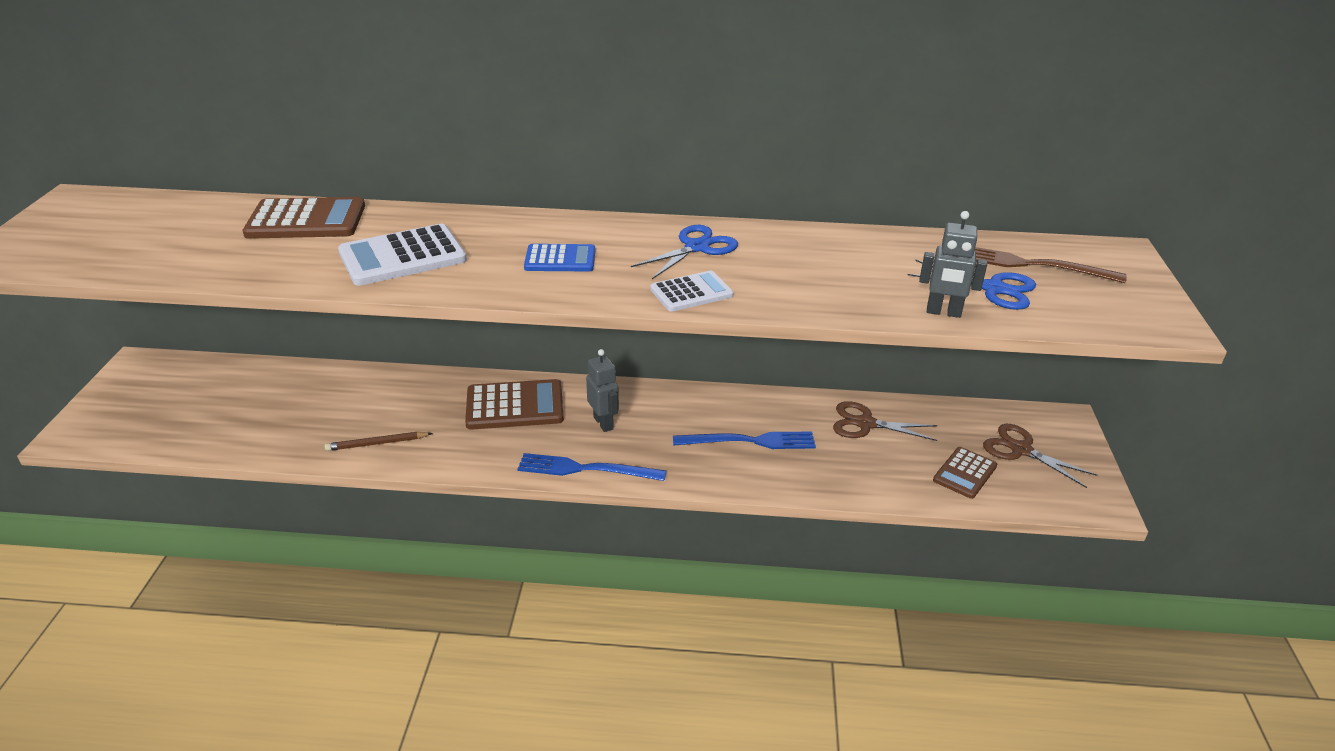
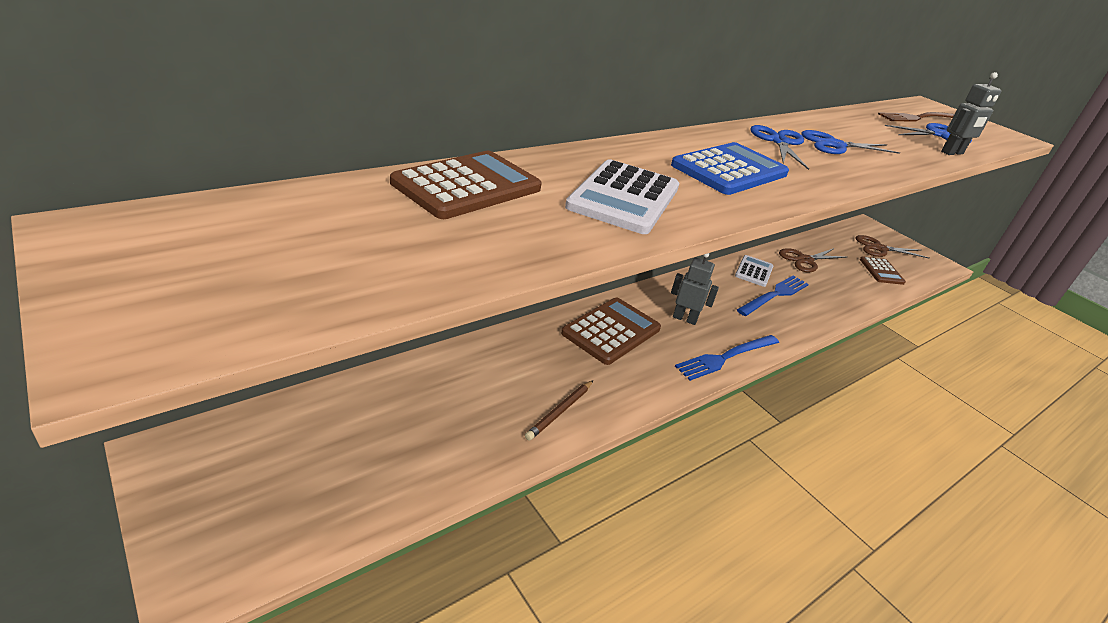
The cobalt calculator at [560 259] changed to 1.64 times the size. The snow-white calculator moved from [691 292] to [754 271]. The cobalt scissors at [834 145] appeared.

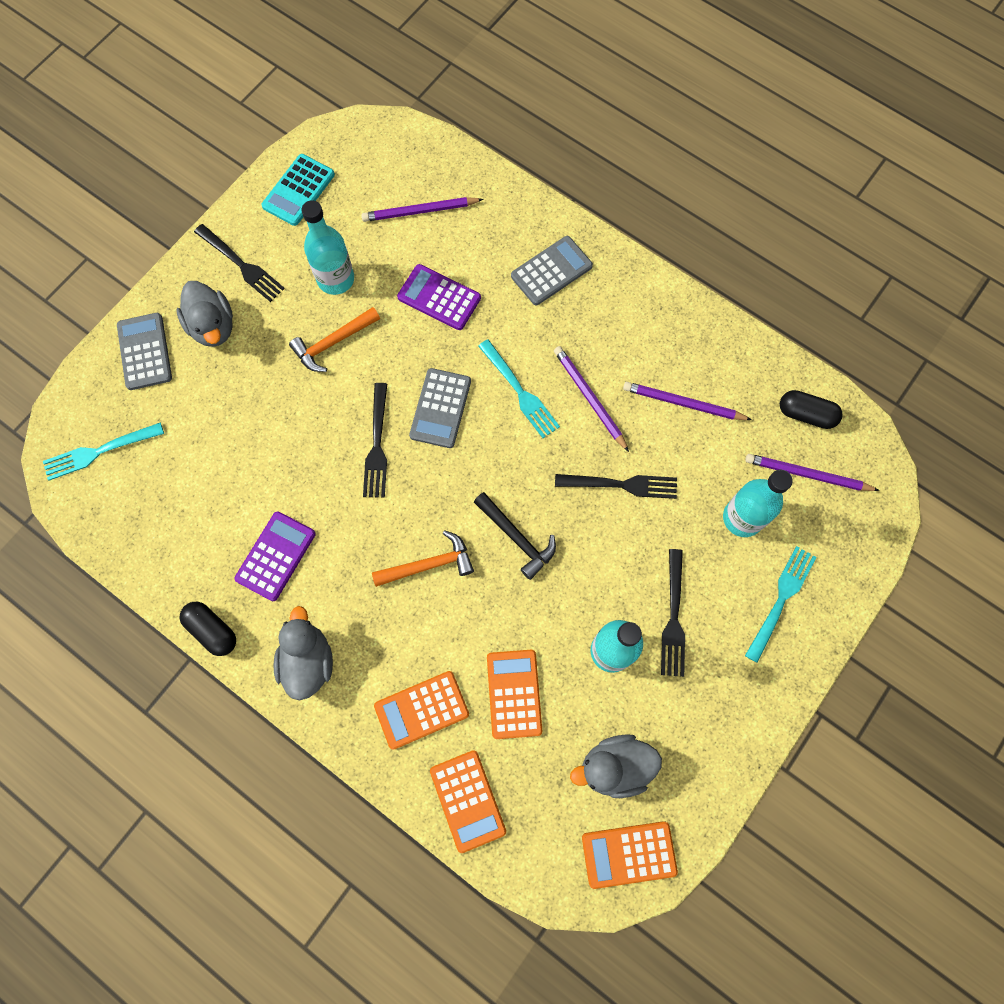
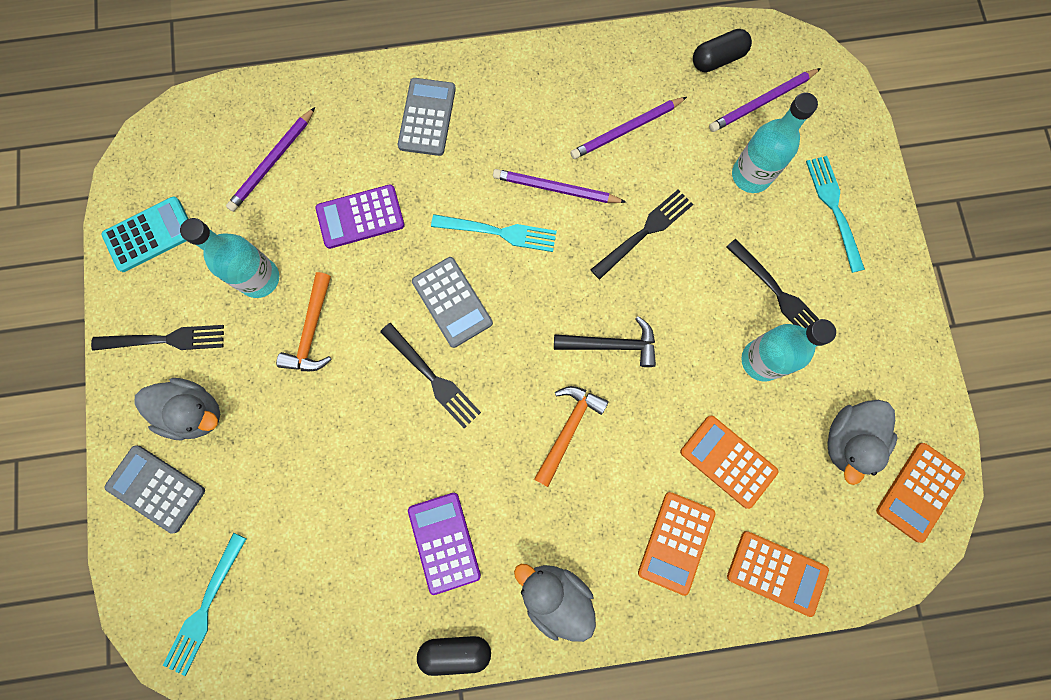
The teal calculator at [298 190] turned 105 degrees counterclockwise.

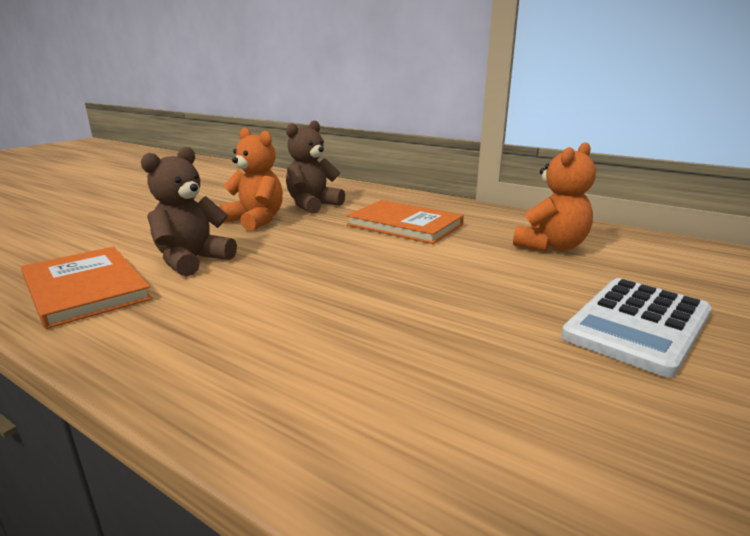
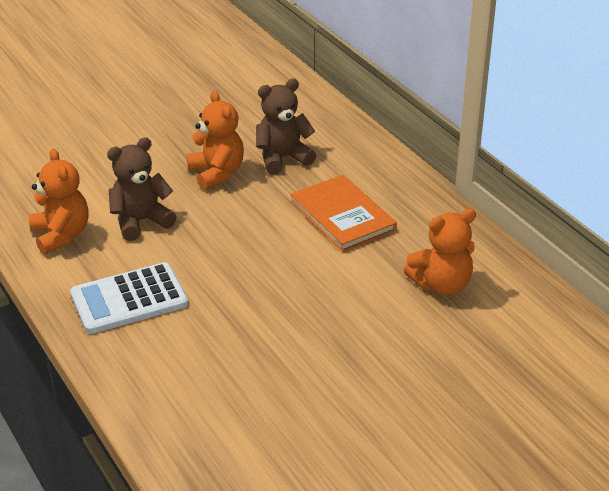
The bright orange hardback at [85 288] was replaced by the bright orange teddy at [61 235]. The snow-white calculator moved from [637 325] to [129 299].

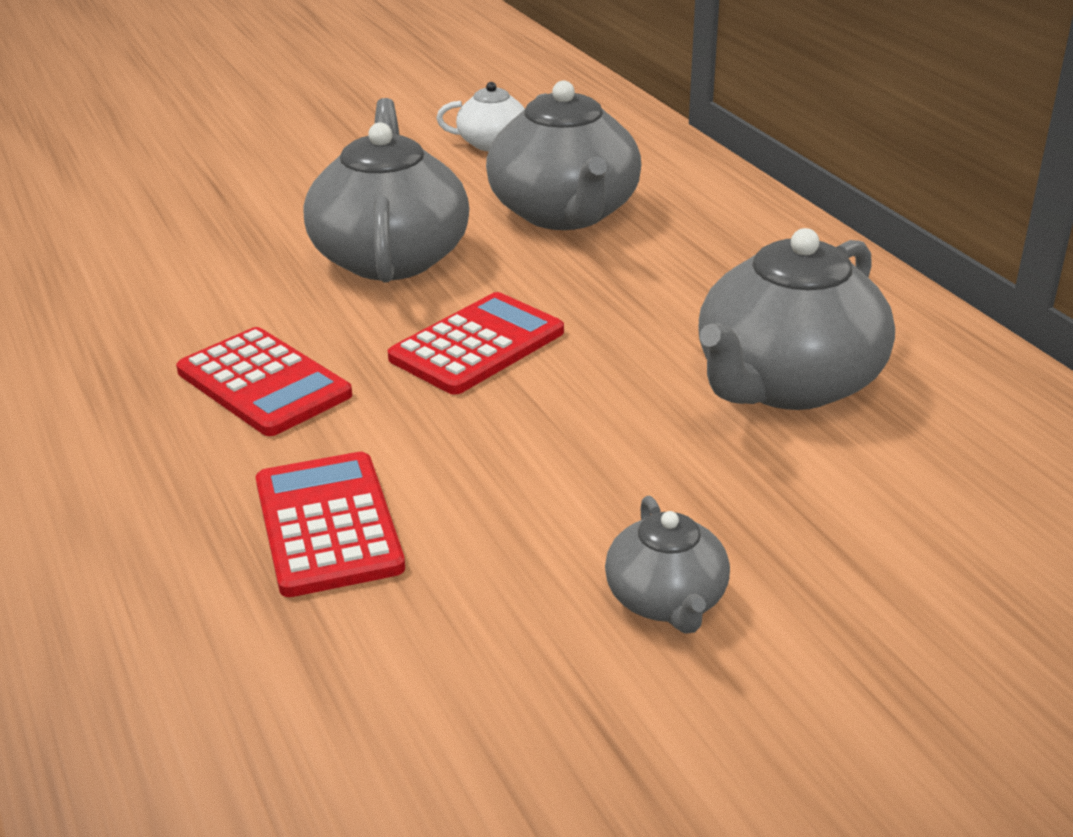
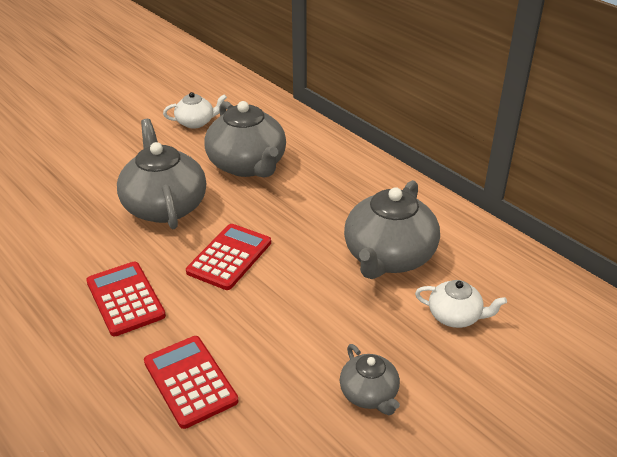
The crimson calculator at [264 383] turned 150 degrees counterclockwise. The snow-white teapot at [455 316] appeared.

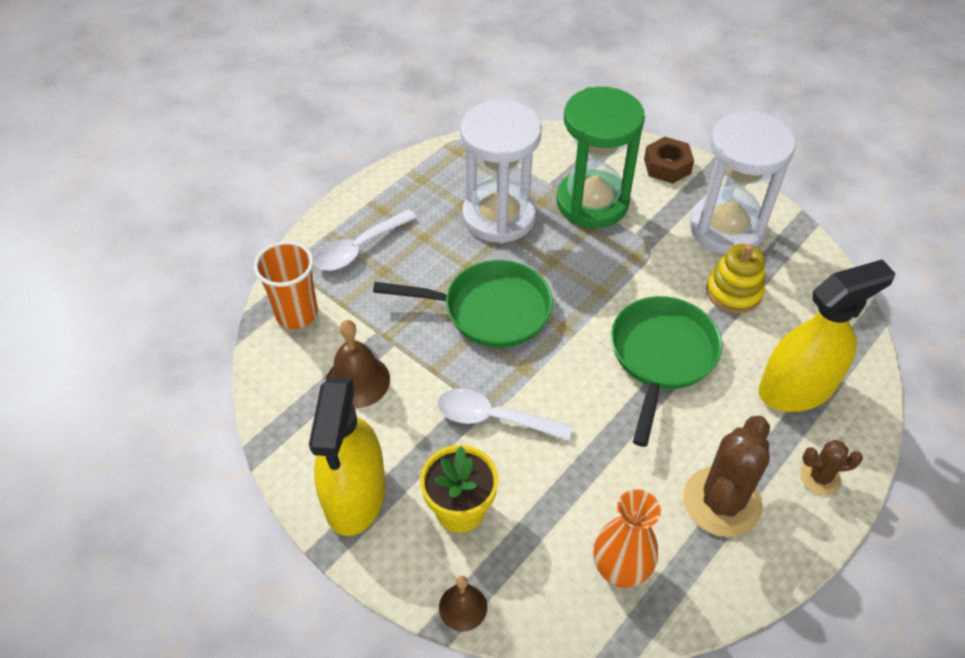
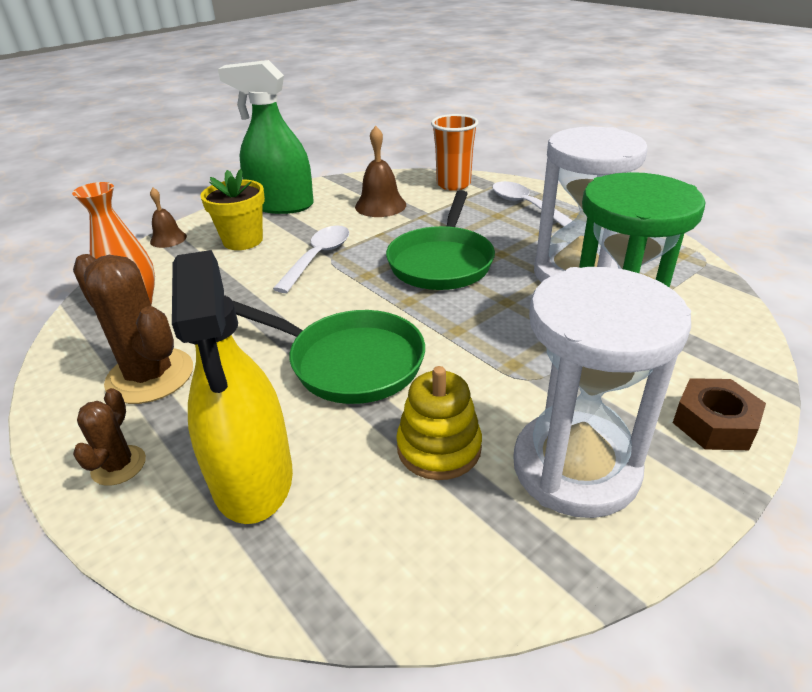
The golden spray cleaner at [355 495] became the leaf-green spray cleaner at [281 205].

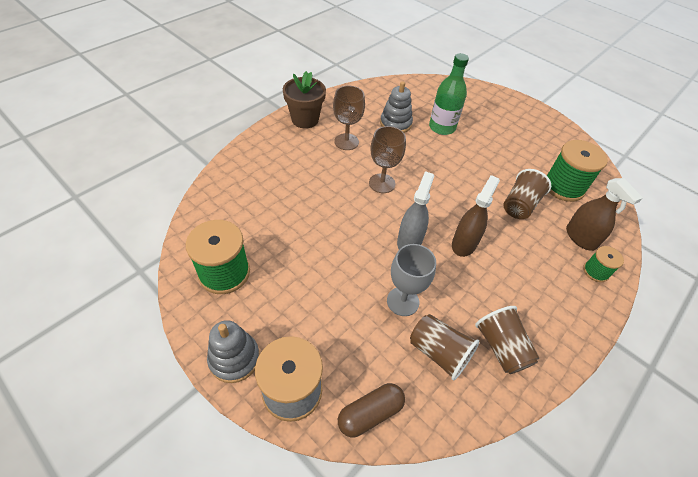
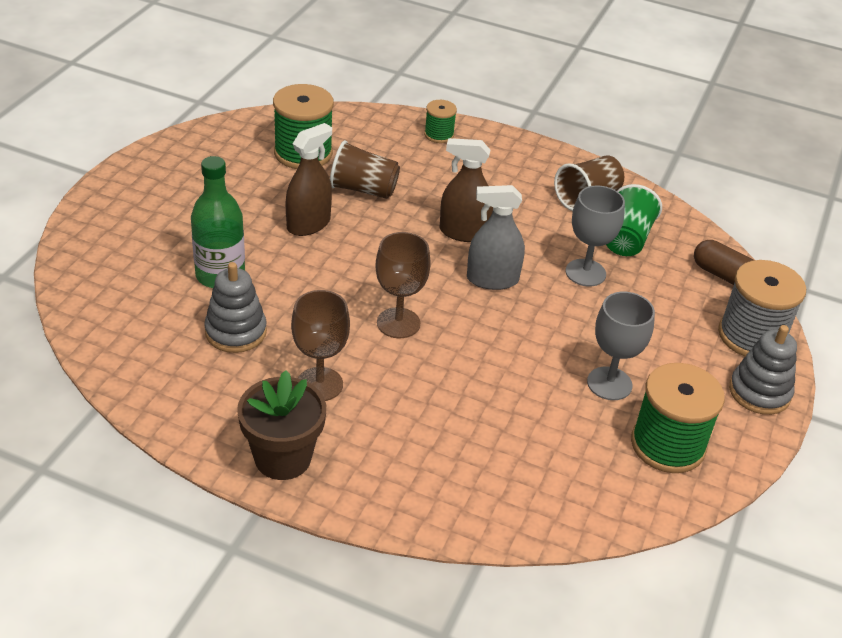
The dark brown tumbler at [438 352] became the leaf-green tumbler at [626 239]. The dark brown spray cleaner moved from [580 238] to [308 224]. The gray chalice at [609 383] appeared.

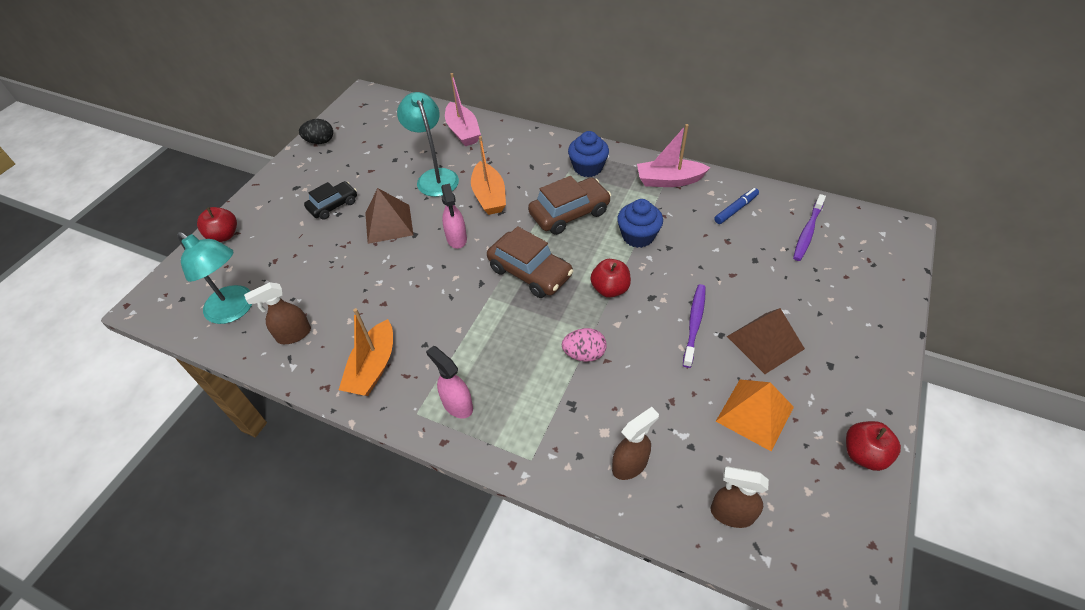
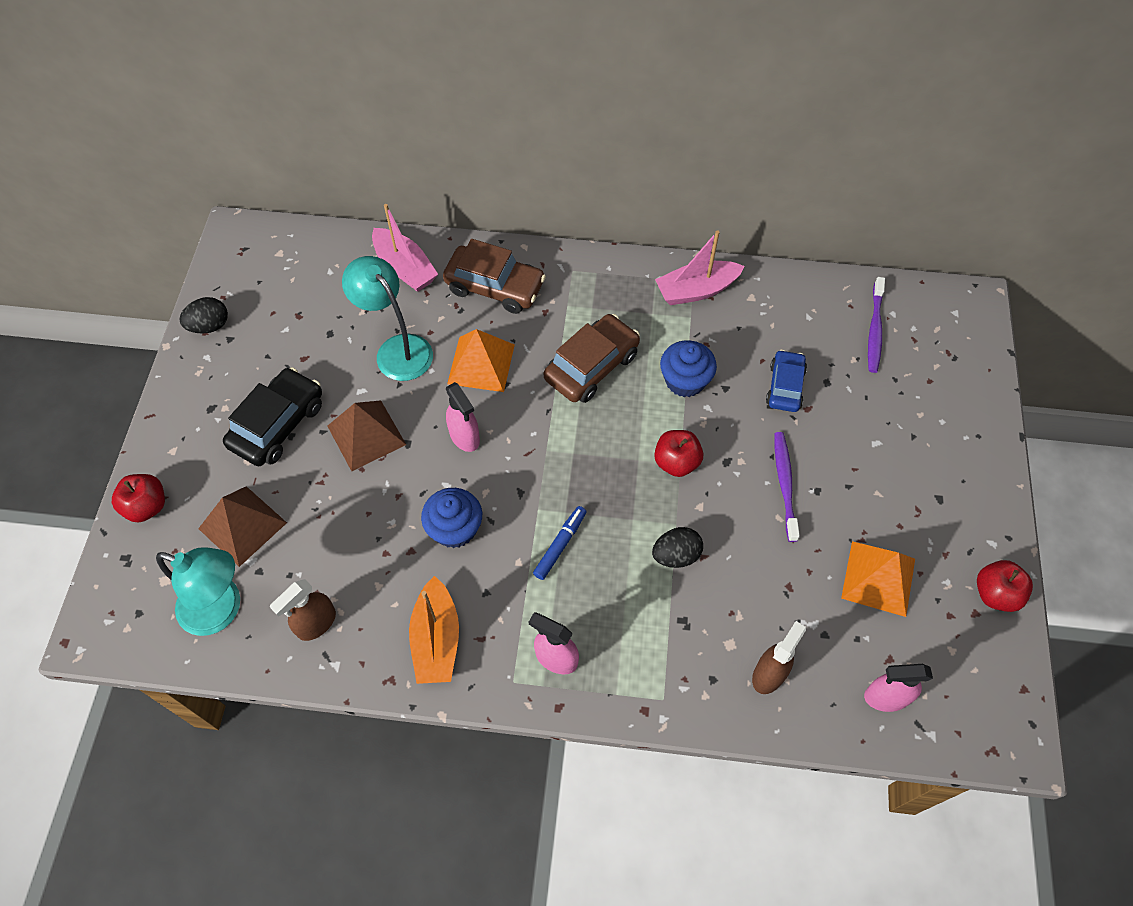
The black toy car at [333 205] changed to 1.54 times the size. The bright orange sailboat at [489 196] was replaced by the bright orange solid pyramid at [481 364]. The dark brown toy car moved from [530 272] to [495 287]. The rose-pink egg at [584 354] became the black egg at [676 555]. The cobalt muffin moved from [588 168] to [455 528]. The dark brown spray cleaner at [731 513] became the rose-pink spray cleaner at [885 697]. The cobalt felt pen moved from [735 209] to [560 545]. The dark brown solid pyramid moved from [765 342] to [242 525]. The cobalt toy car at [785 386] appeared.

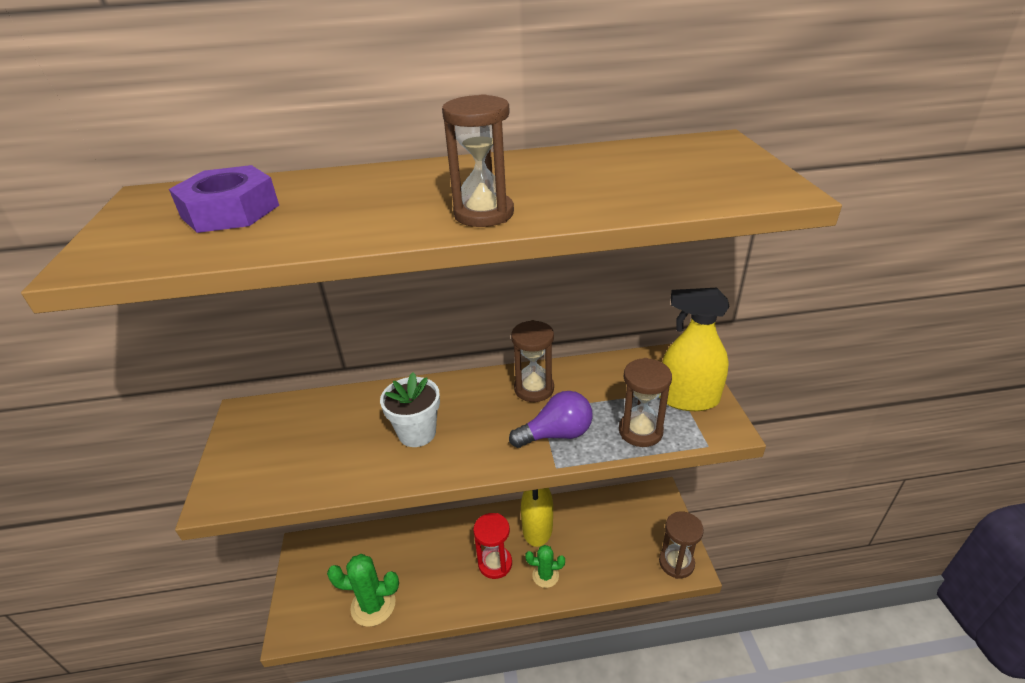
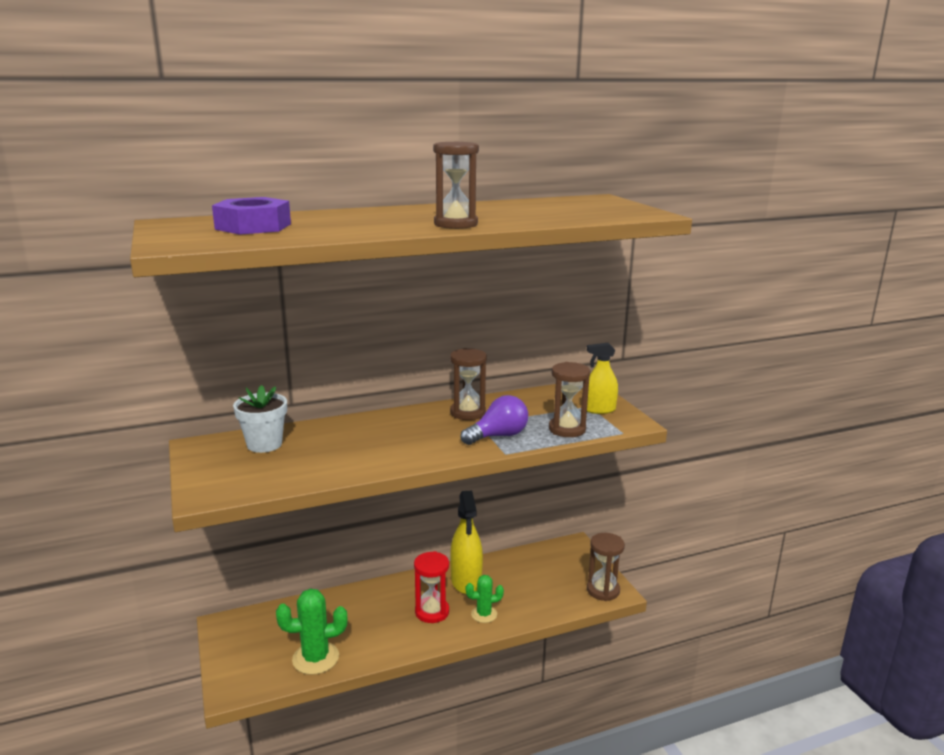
The snow-white plant pot moved from [417 433] to [264 444]. The golden spray cleaner at [688 399] changed to 0.65 times the size.

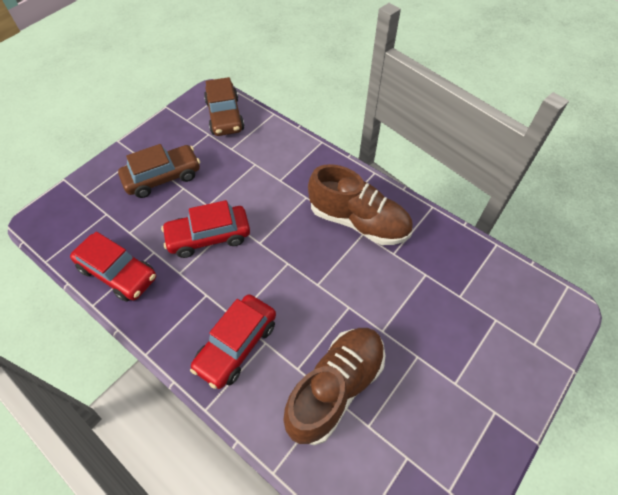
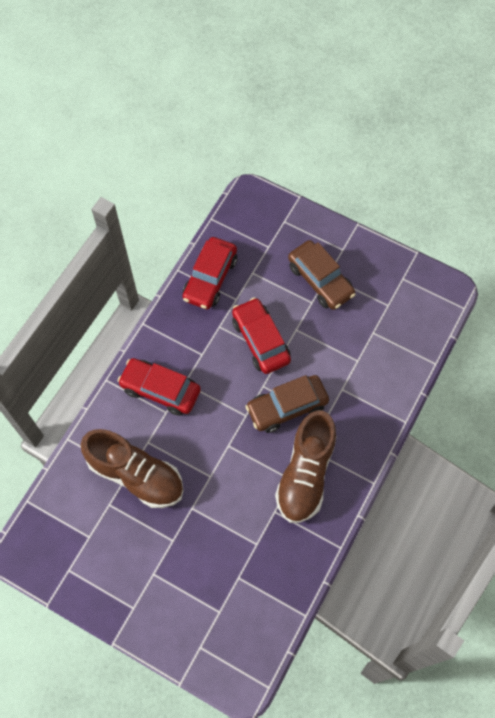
The dark brown toy car moved from [225 116] to [287 407].

